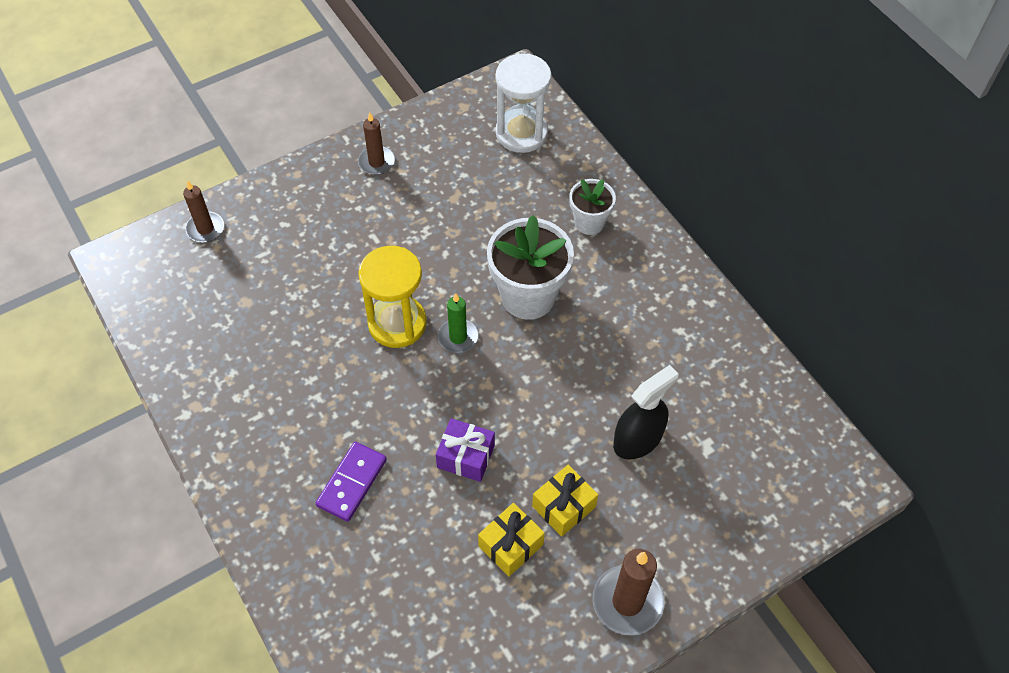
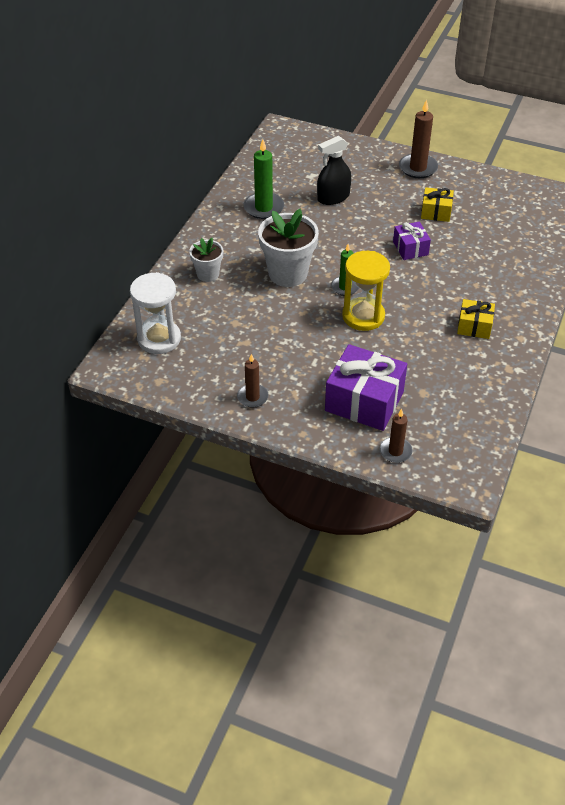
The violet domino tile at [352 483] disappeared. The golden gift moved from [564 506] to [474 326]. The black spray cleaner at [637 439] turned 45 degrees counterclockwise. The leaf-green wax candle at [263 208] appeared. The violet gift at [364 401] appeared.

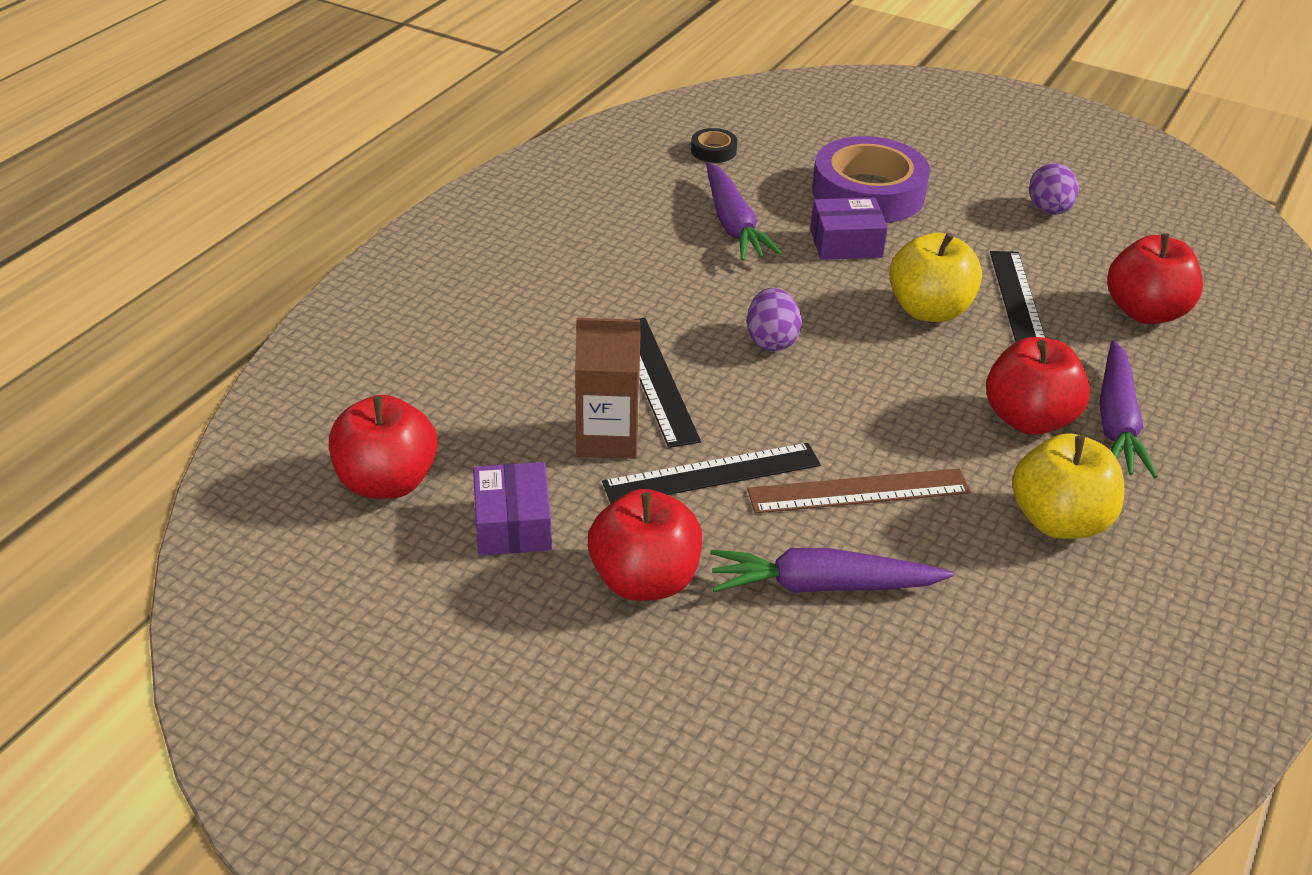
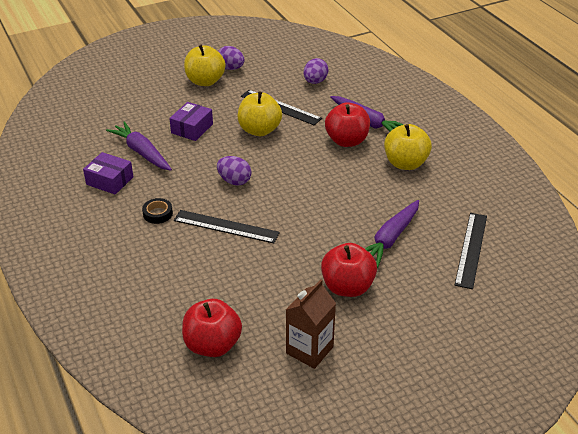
The violet parcel moved from [513 524] to [110 181]. The dark brown milk carton moved from [607 438] to [309 350]. The black straightedge moved from [712 474] to [471 249]. The black roll of tape moved from [713 151] to [158 214]. The violet root vegetable at [733 224] turned 150 degrees counterclockwise. The dark brown straightedge at [858 491] disappeared. The violet roll of tape at [868 192] disappeared. The crimson apple fruit at [1145 312] was replaced by the violet egg at [315 81]. The golden apple fruit at [205 81] appeared.

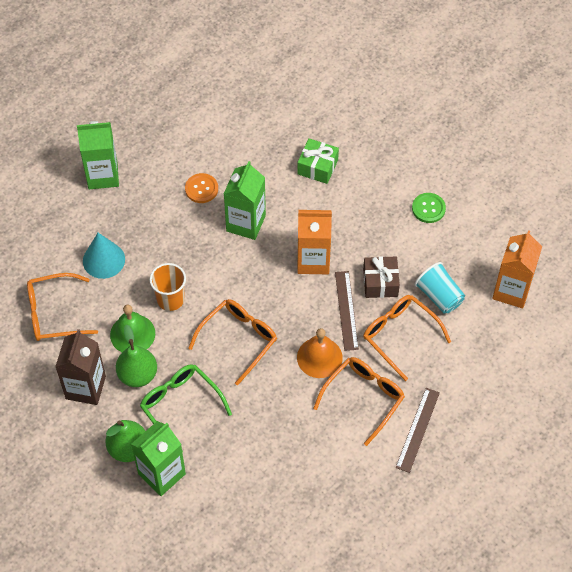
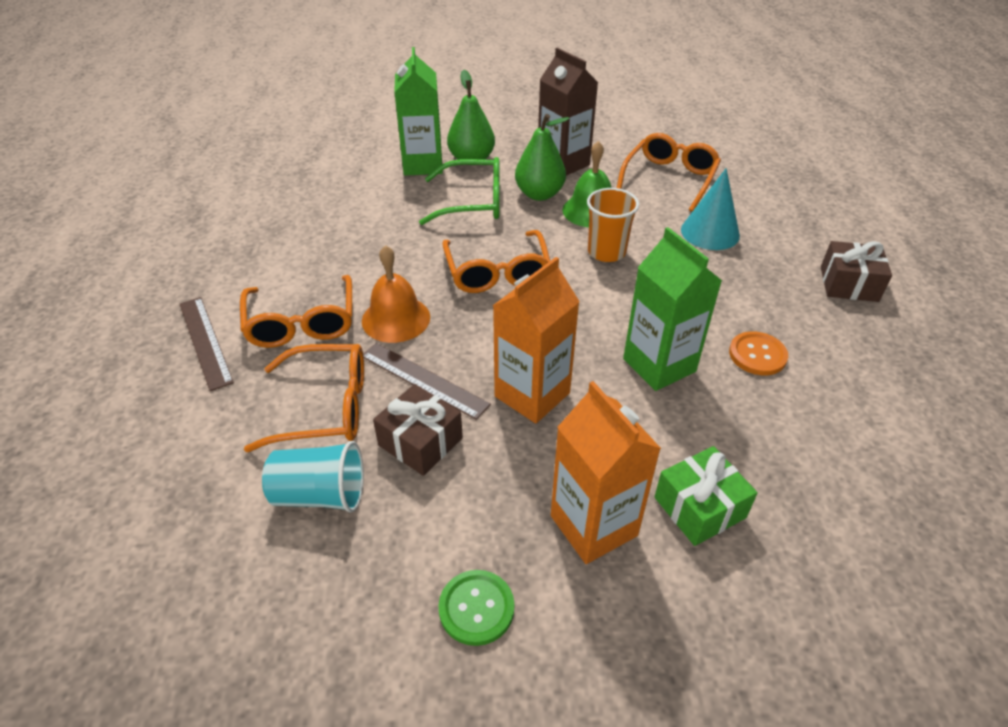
The leaf-green milk carton at [103 175] was replaced by the dark brown gift at [849 284]. The bright orange milk carton moved from [511 291] to [593 525].

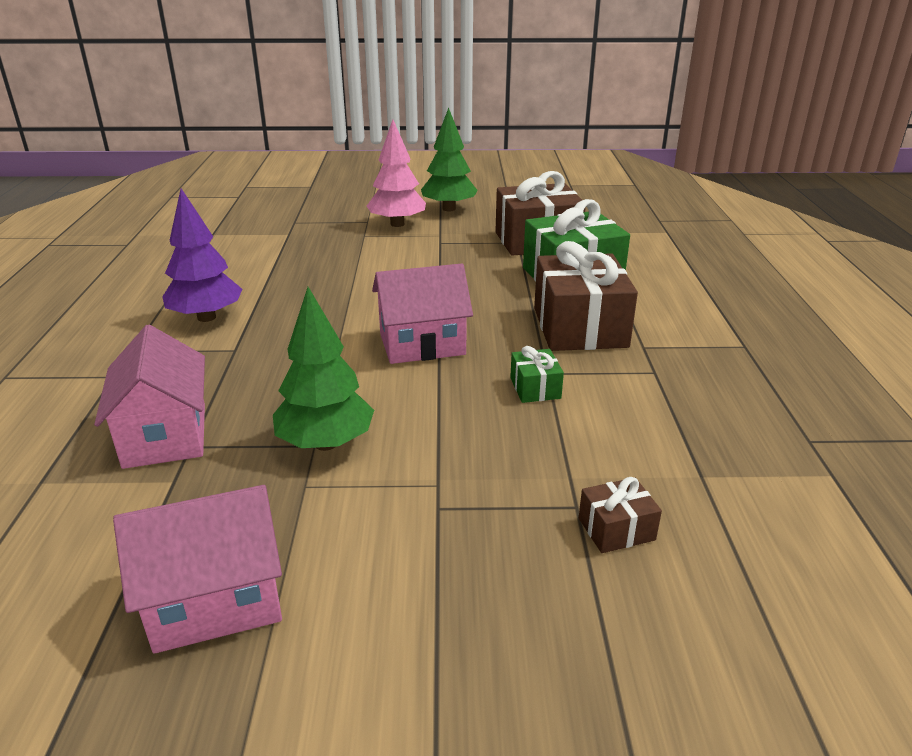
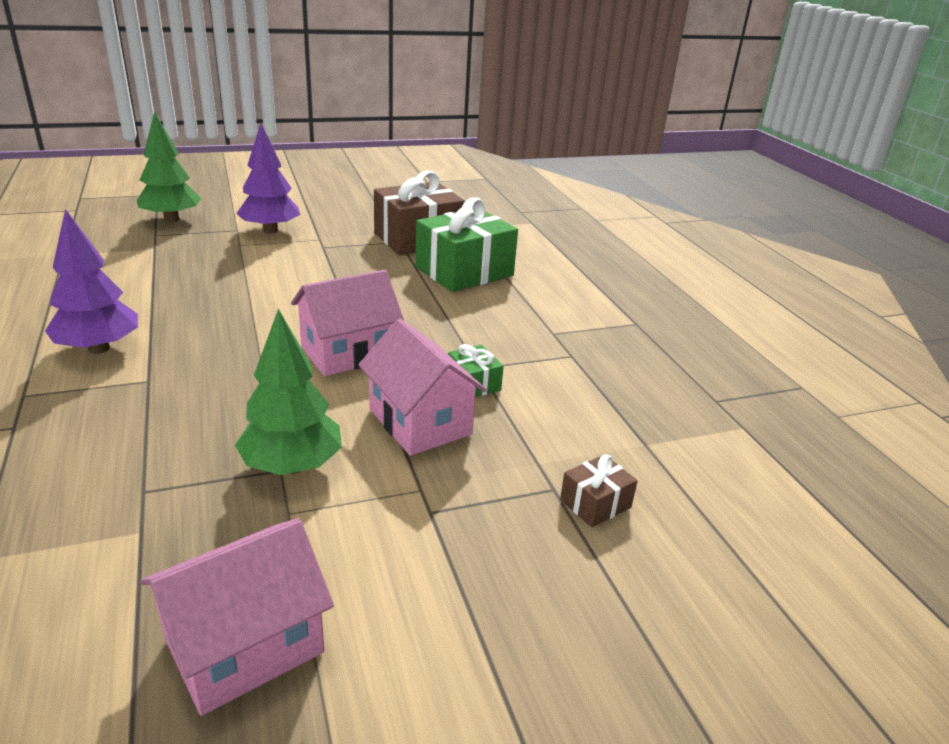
The rose-pink toy house moved from [165 435] to [420 422]. The rose-pink tree at [397 224] became the violet tree at [270 230]. The leaf-green tree moved from [449 209] to [171 219]. The dark brown gift at [580 327] disappeared.

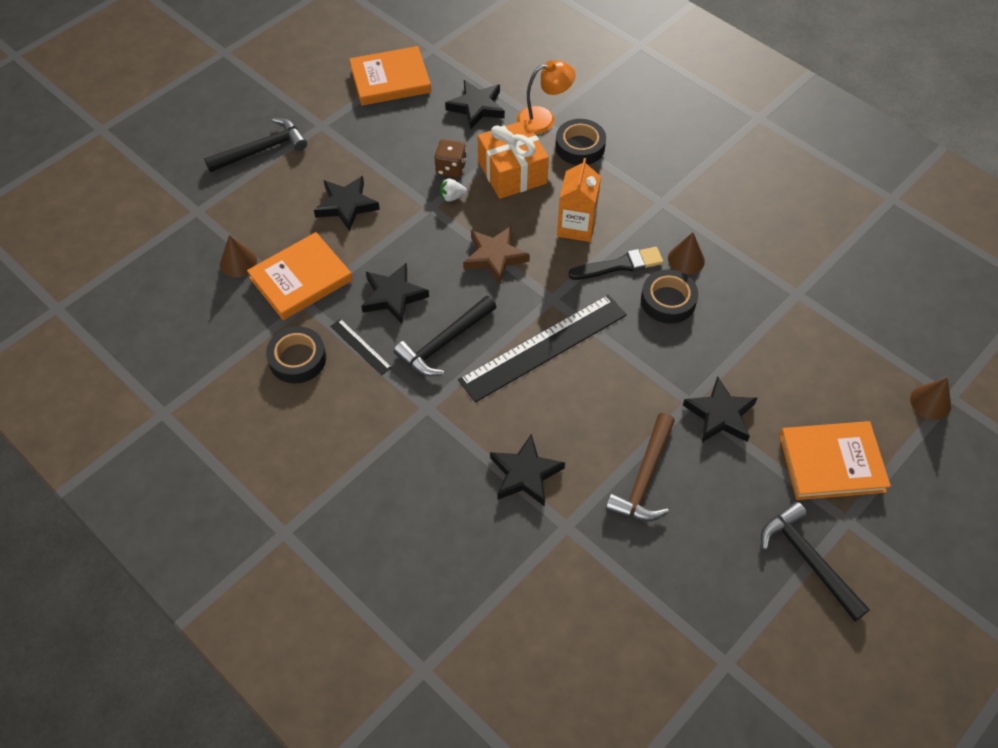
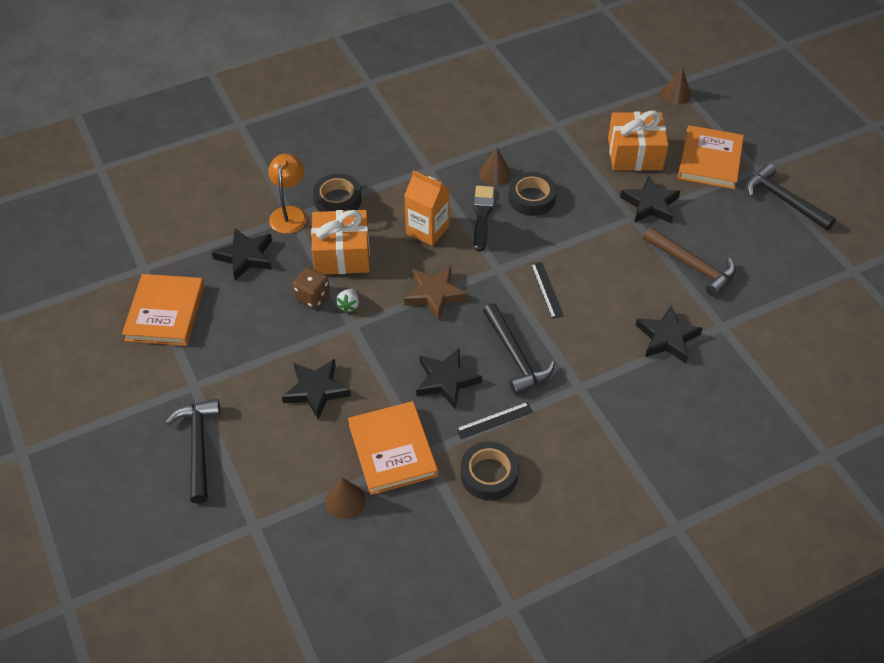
The black straightedge at [544 347] changed to 0.44 times the size. The black carpenter's hammer at [808 560] turned 60 degrees clockwise. The bright orange gift at [635 154] appeared.

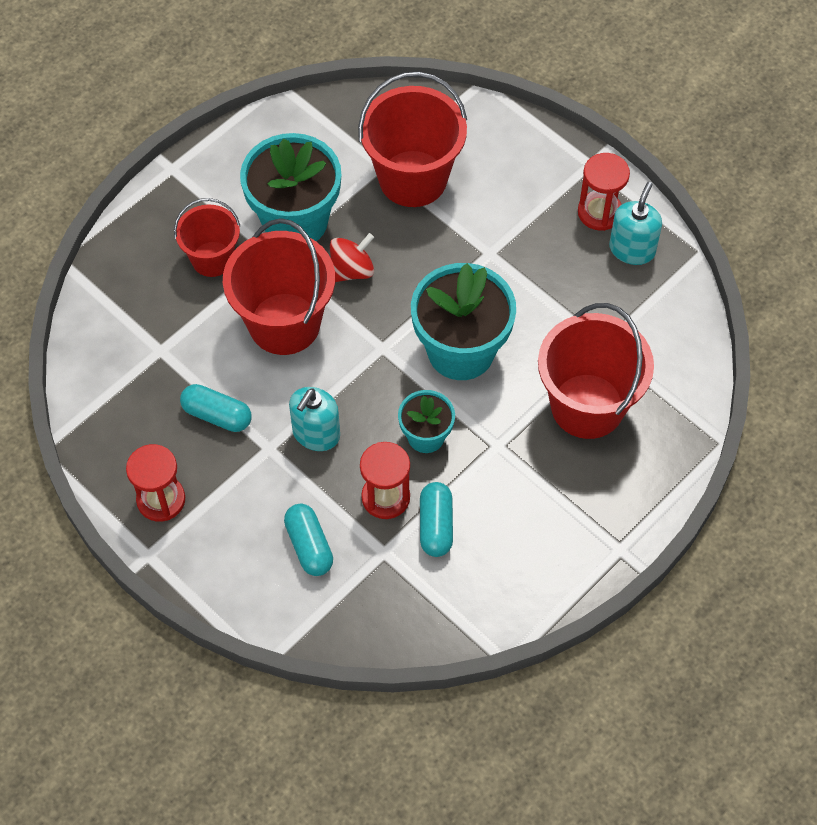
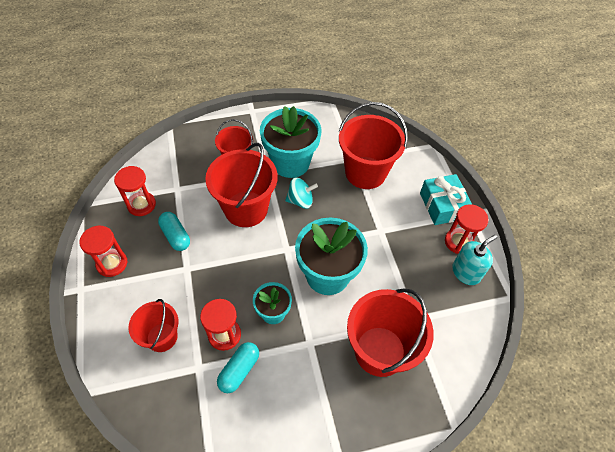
The teal pill at [309 546] was replaced by the crimson bucket at [162 337]. The teal soap dispenser at [316 433] disappeared. The crimson spinning top at [352 270] became the teal spinning top at [300 201]. The crimson sand timer at [141 205] appeared. The teal gift at [442 206] appeared.

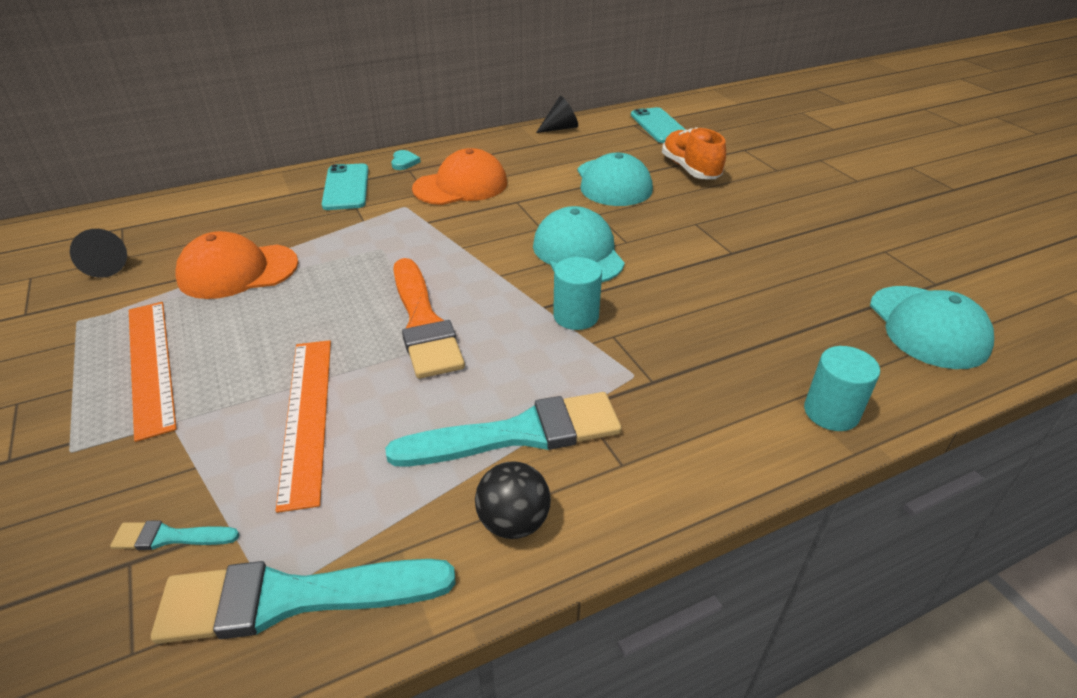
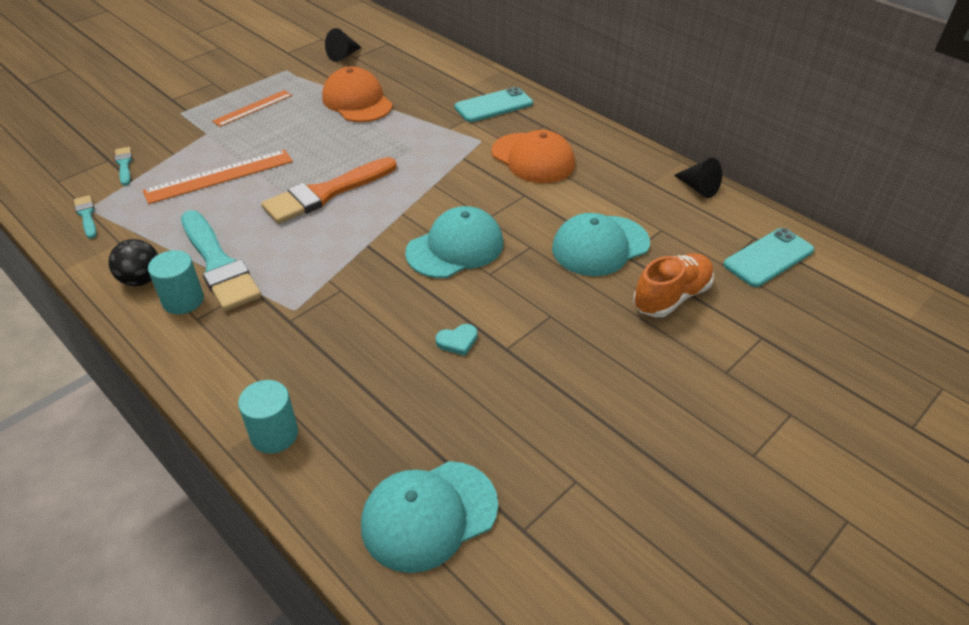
The bright orange straightedge at [151 364] changed to 0.65 times the size. The teal paint brush at [292 598] changed to 0.45 times the size. The teal heart shape moved from [404 162] to [457 341]. The teal cylinder shape moved from [576 316] to [183 300].

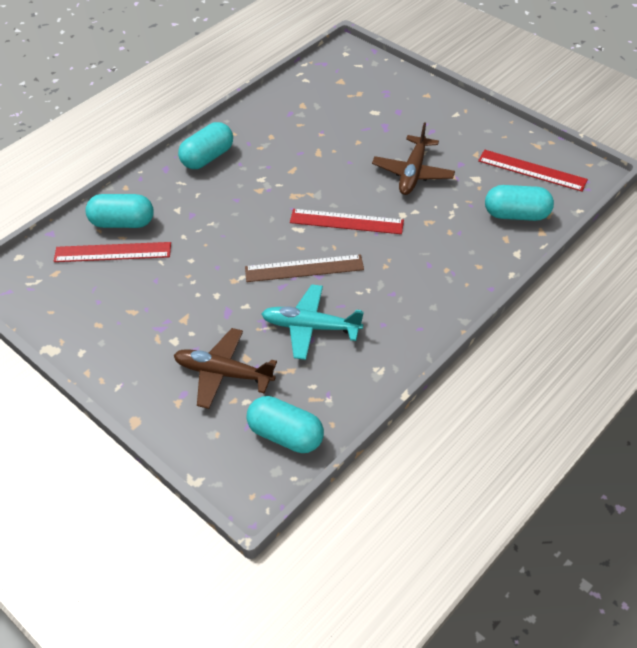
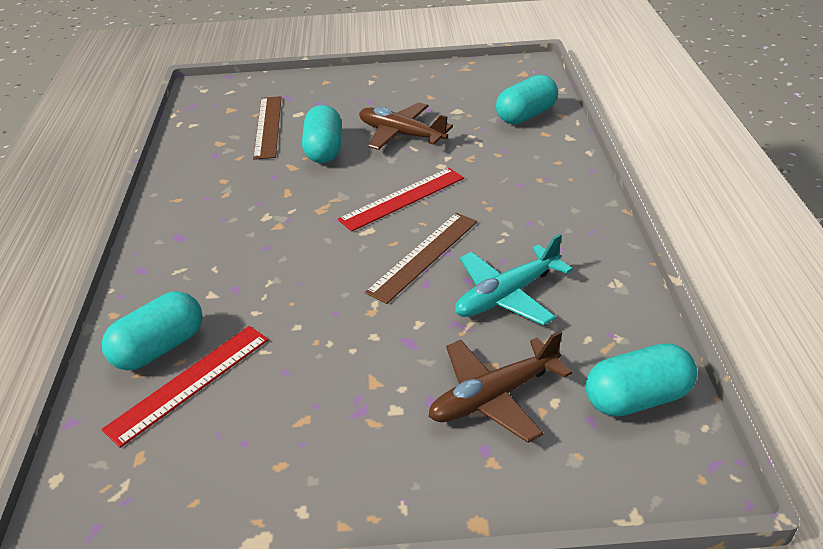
The teal pill moved from [207 157] to [324 150]. The dark brown aeroplane at [413 173] turned 150 degrees clockwise. The crimson straightedge at [532 170] disappeared. The dark brown straightedge at [268 126] appeared.

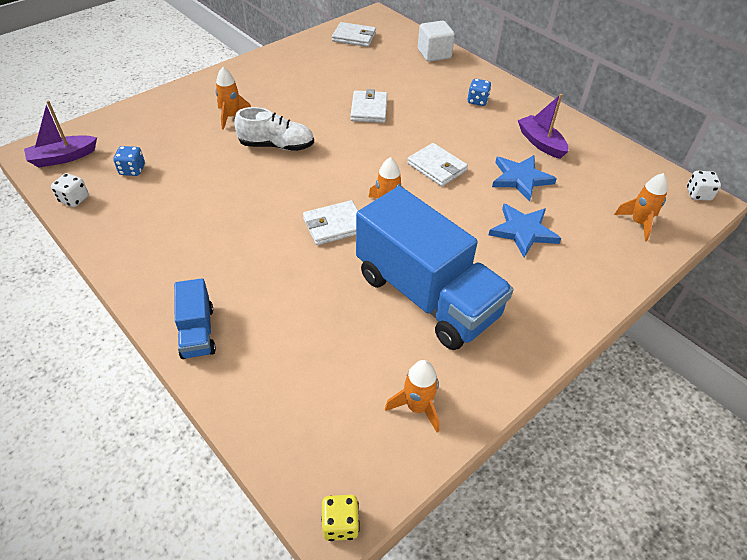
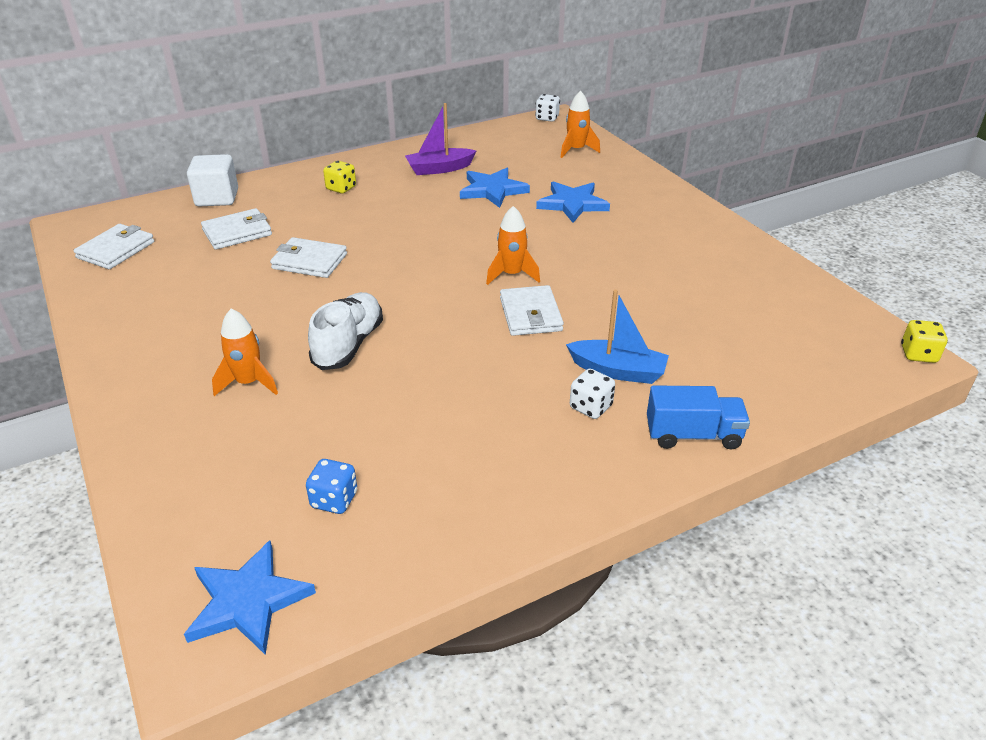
The violet sailboat at [63 157] was replaced by the cobalt star shape at [248 601]. The snow-white game die moved from [74 199] to [590 407]. The cobalt truck at [426 295] disappeared. The bright orange rocket at [417 407] disappeared. The snow-white card wallet moved from [436 167] to [237 232]. The cobalt game die at [477 101] became the golden game die at [341 188]. The cobalt sailboat at [618 371] appeared.

